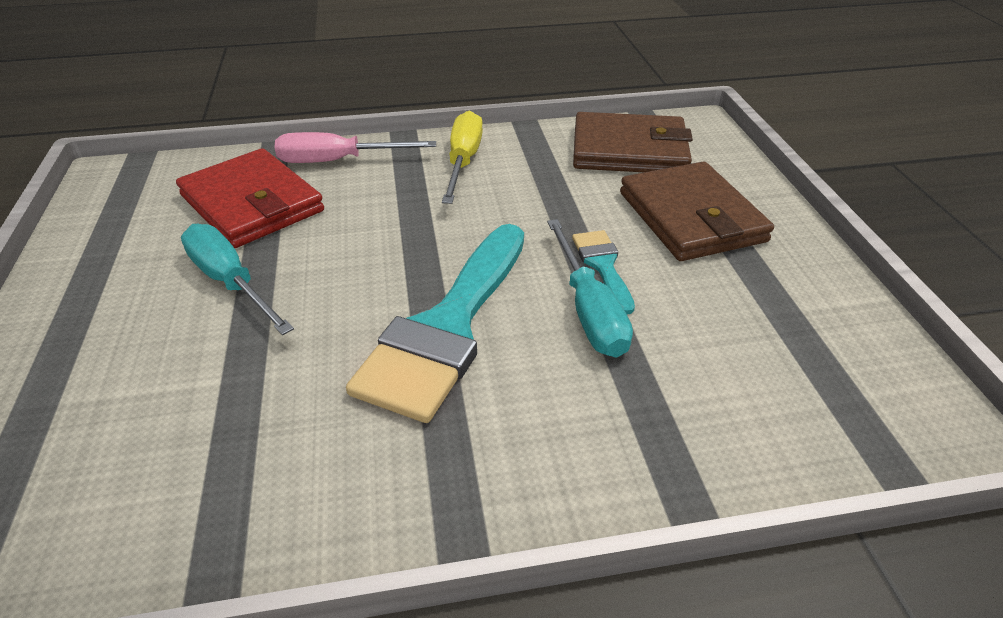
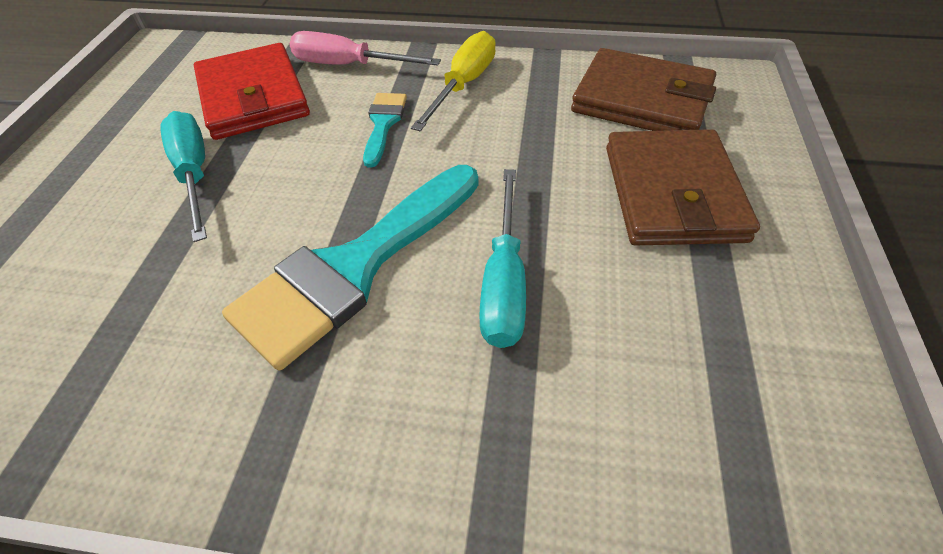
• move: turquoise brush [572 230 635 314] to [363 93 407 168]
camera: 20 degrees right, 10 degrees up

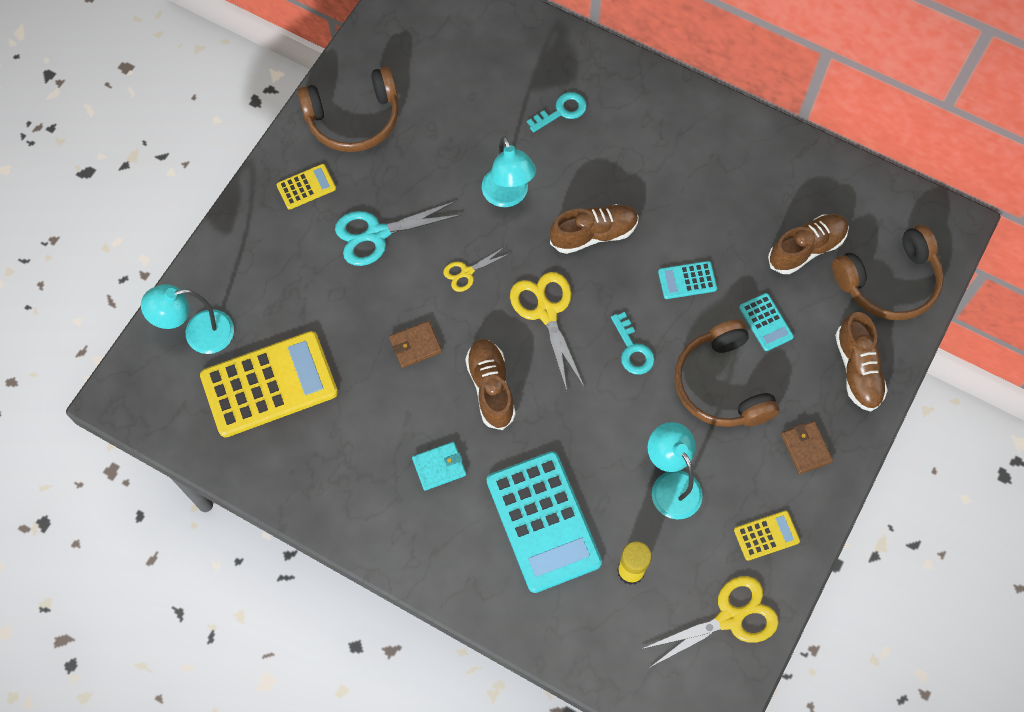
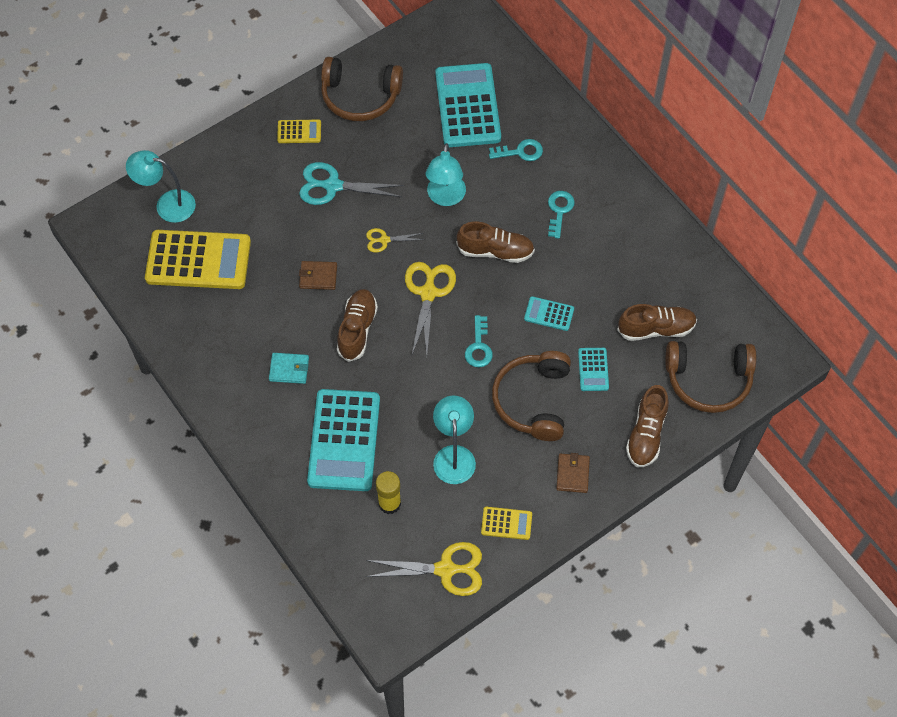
• insert: turquoise calculator [435 63 501 147]
• insert: turquoise key [548 191 575 239]
camera: 25 degrees right, 5 degrees down

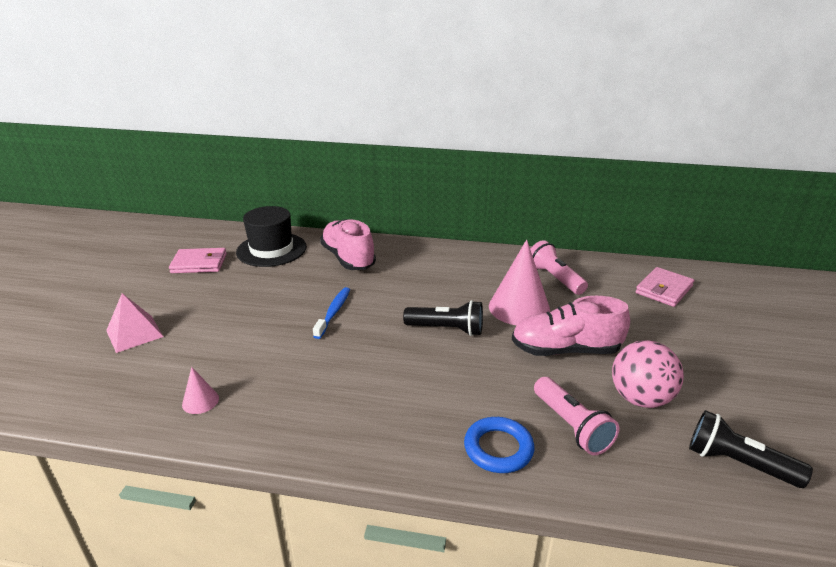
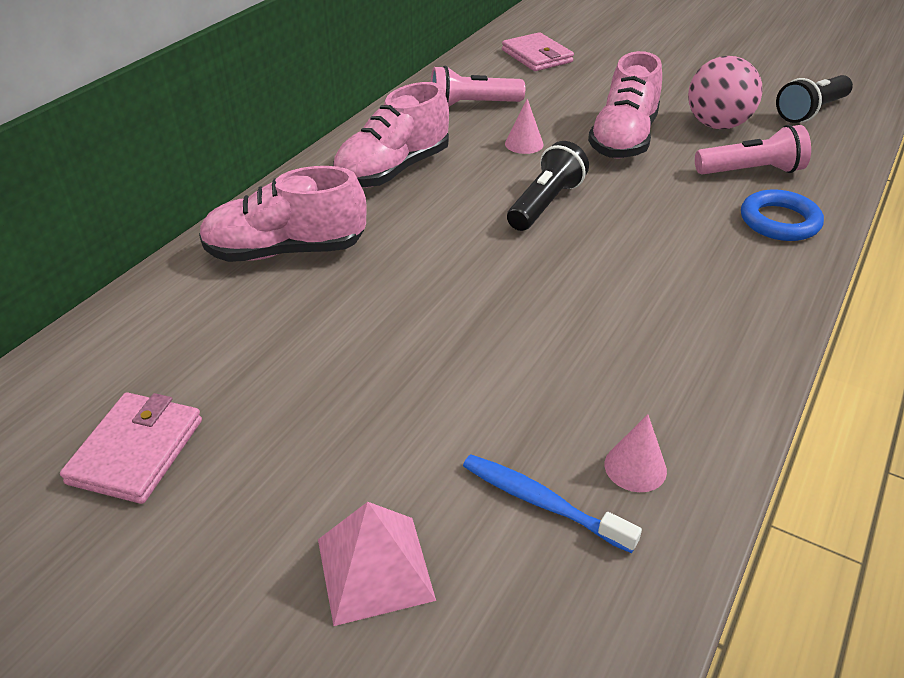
• insert: pink shoe [333 82 449 188]
• move: blue toothbrush [313 287 350 339] to [463 455 642 553]
• resize: pink cone [489 240 550 325] = [505 99 544 154] x0.47
• delete: black hat [236 206 307 267]
camera: 70 degrees left, 10 degrees up

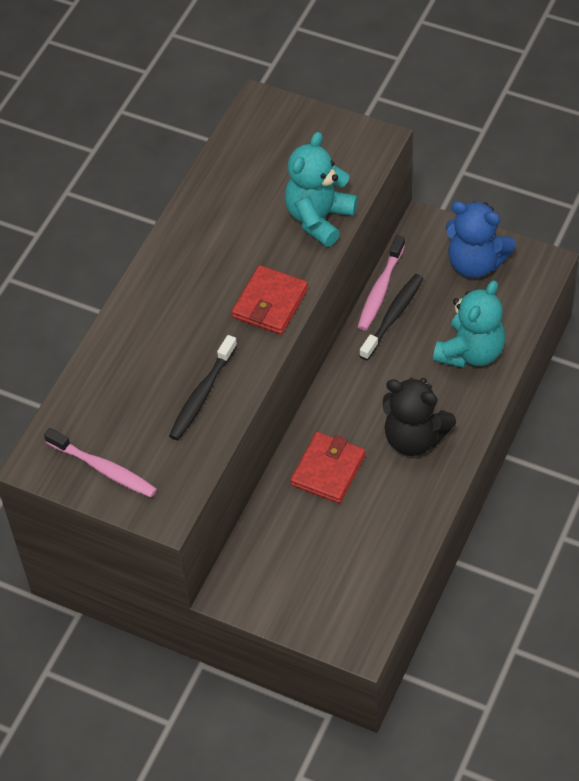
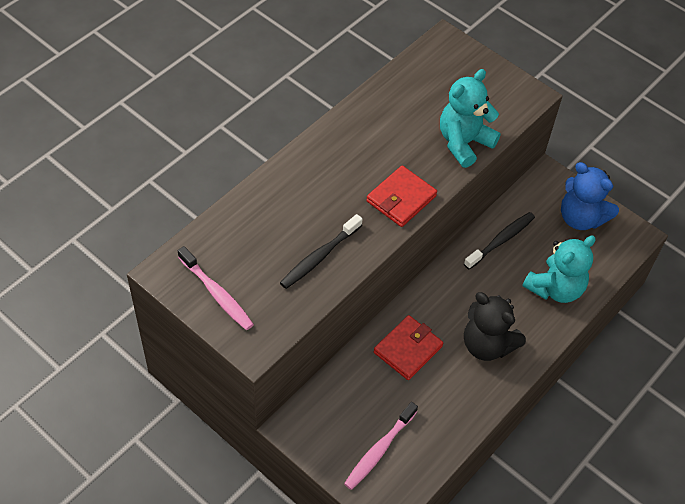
• move: pink toothbrush [358 235 405 330] to [344 402 418 490]
camera: 10 degrees right, 0 degrees up

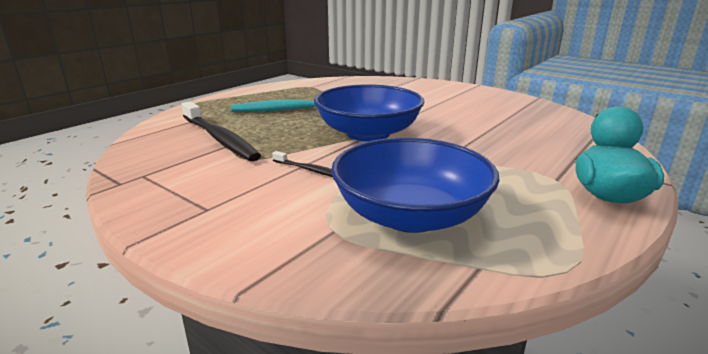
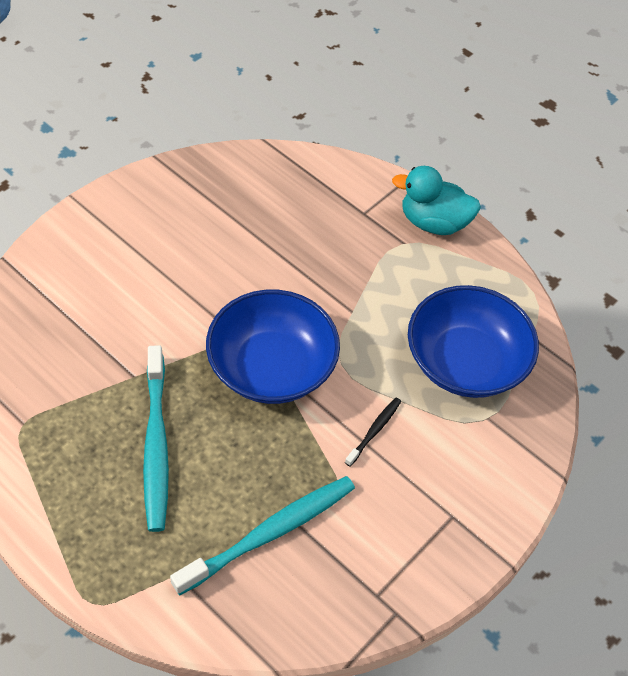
• recolor: black toothbrush [181 101 261 161] to turquoise toothbrush [170 476 355 595]
camera: 90 degrees left, 30 degrees up

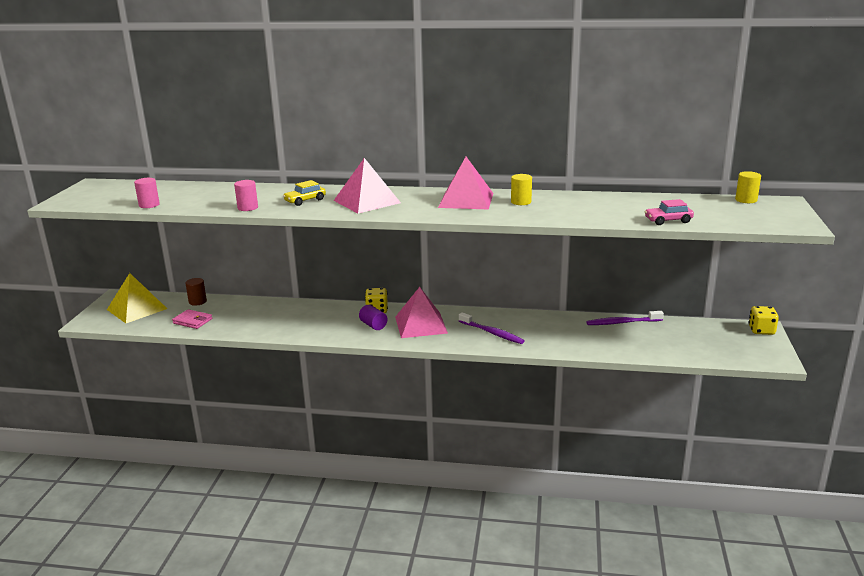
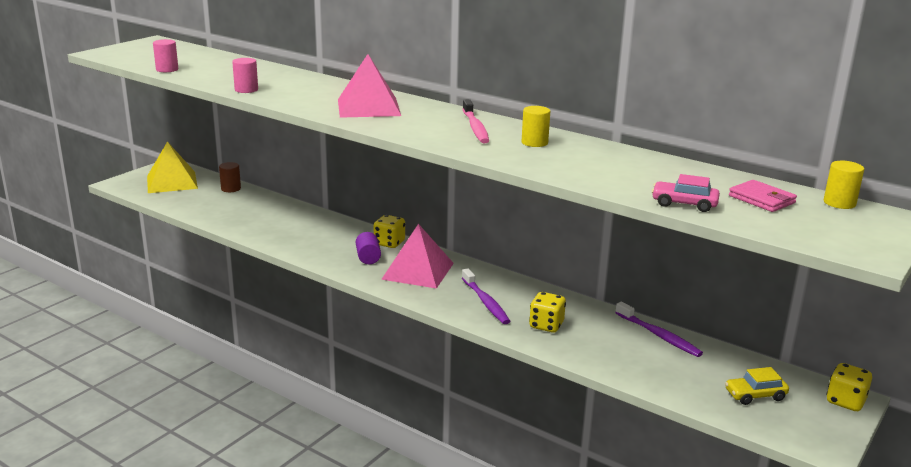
• replace: pink pyramid [438 157 493 210] to pink toothbrush [463 99 489 143]
• insert: yellow dice [529 292 566 332]
• rotate: purple toothbrush [586 311 664 325] = [615 302 703 357] 150 degrees counterclockwise
• move: yellow car [283 180 326 206] to [725 367 789 405]
• move: pink wallet [172 309 212 329] to [729 180 797 212]
camera: 25 degrees right, 0 degrees up

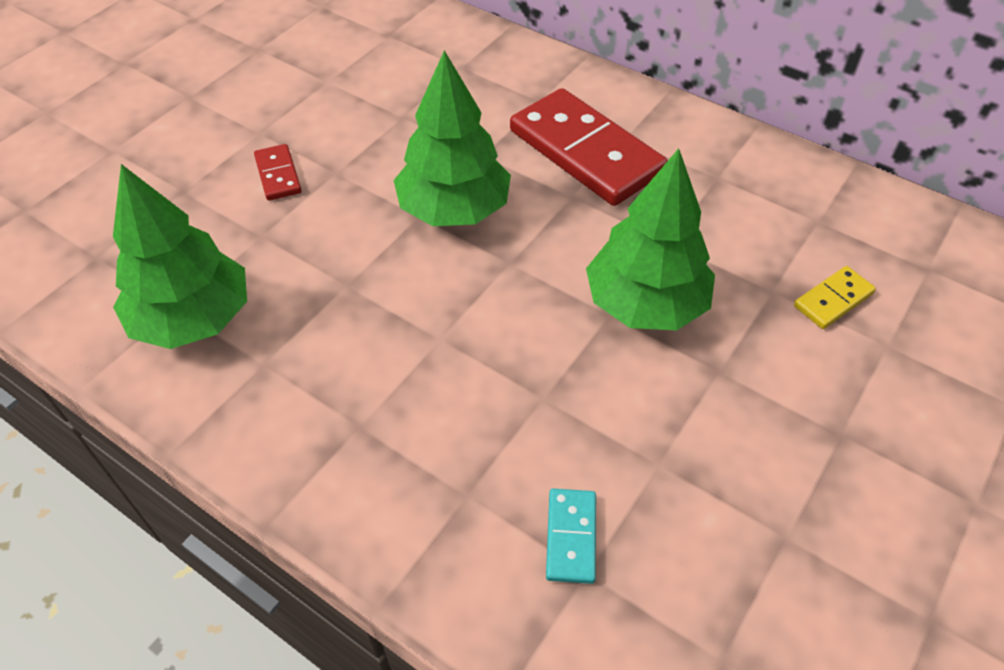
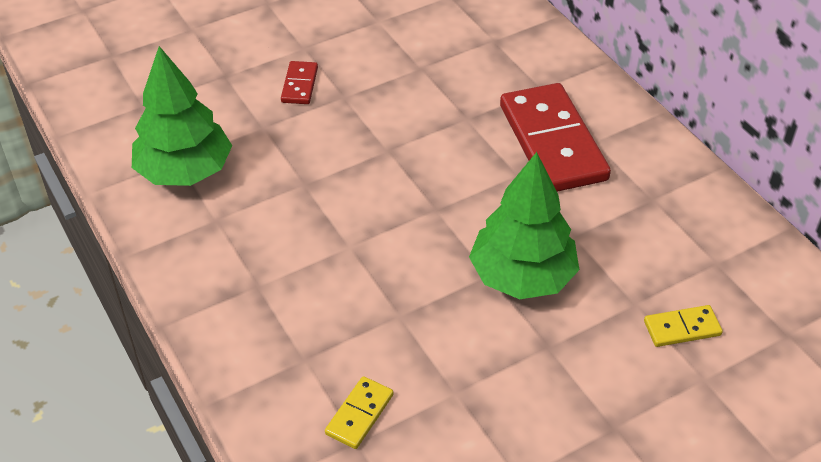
• recolor: turquoise domino [546 488 596 584] to yellow domino [325 376 393 449]
• delete: green tree [394 50 511 226]
camera: 25 degrees right, 5 degrees down

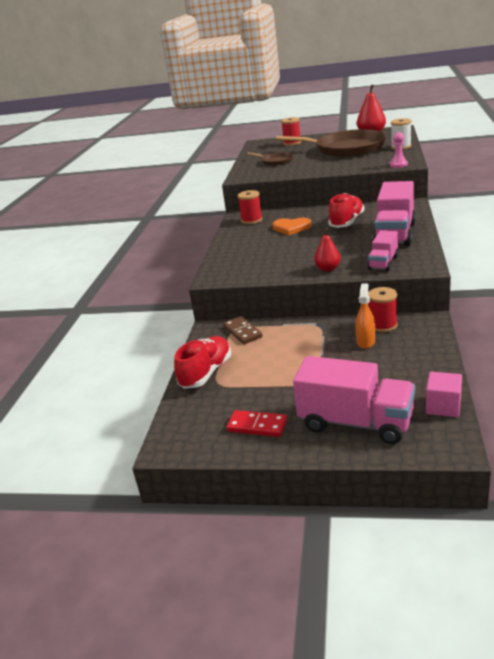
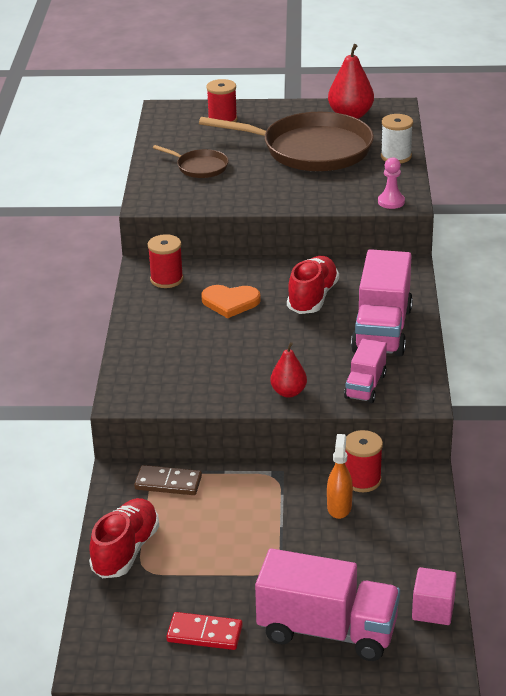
• rotate: brown domino [223 316 263 344] = [134 465 202 495] 45 degrees counterclockwise
camera: 10 degrees left, 5 degrees up

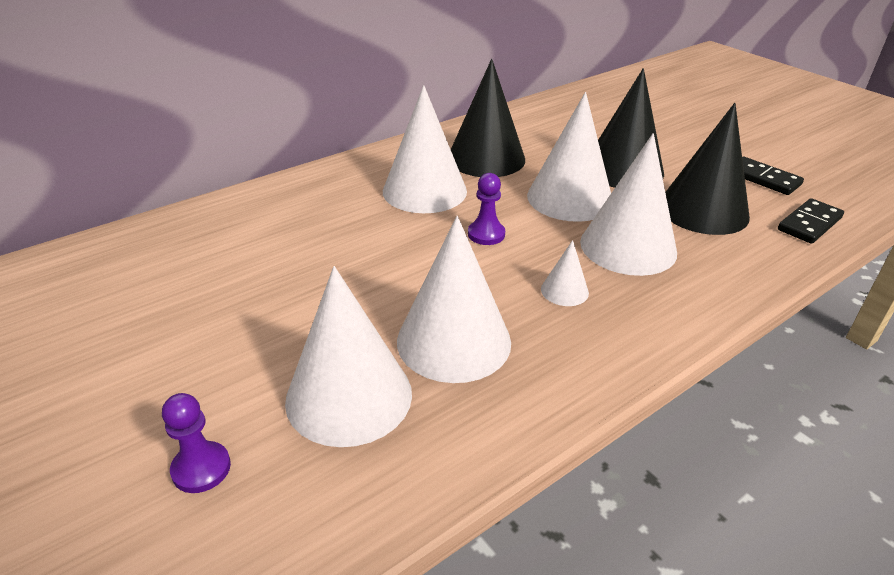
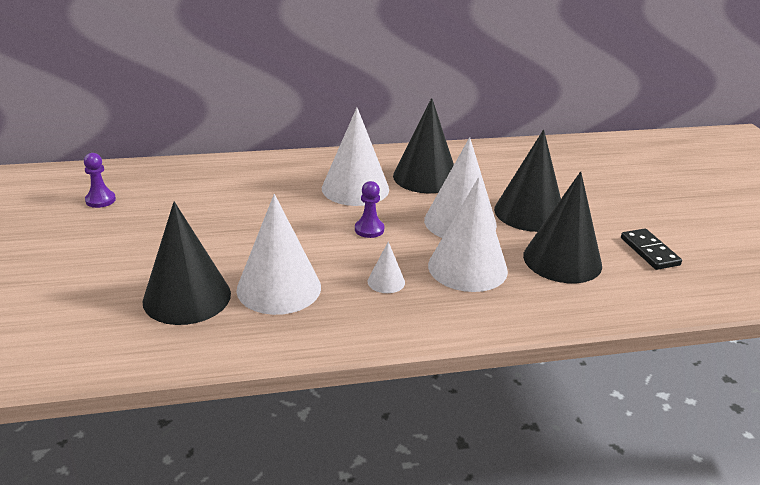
• move: purple pawn [162 393 231 493] to [84 153 116 208]
• recolor: white cone [285 266 412 447] to black cone [143 202 231 325]
• delete: black domino [778 198 844 244]
camera: 25 degrees right, 5 degrees down

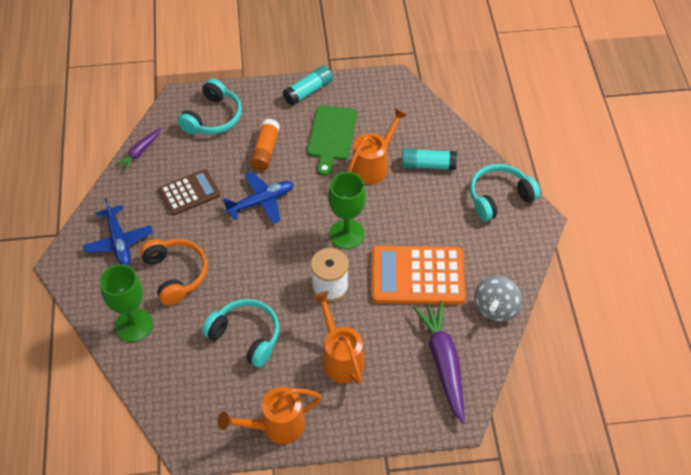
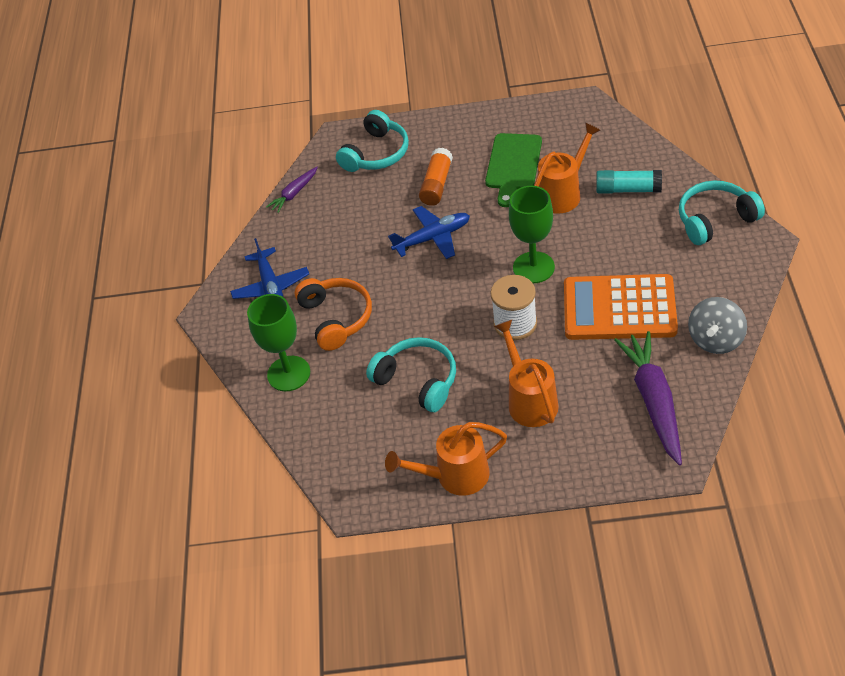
• delete: brown calculator [159 169 220 215]
• delete: turquoise glue stick [283 66 333 106]
camera: 10 degrees right, 5 degrees down

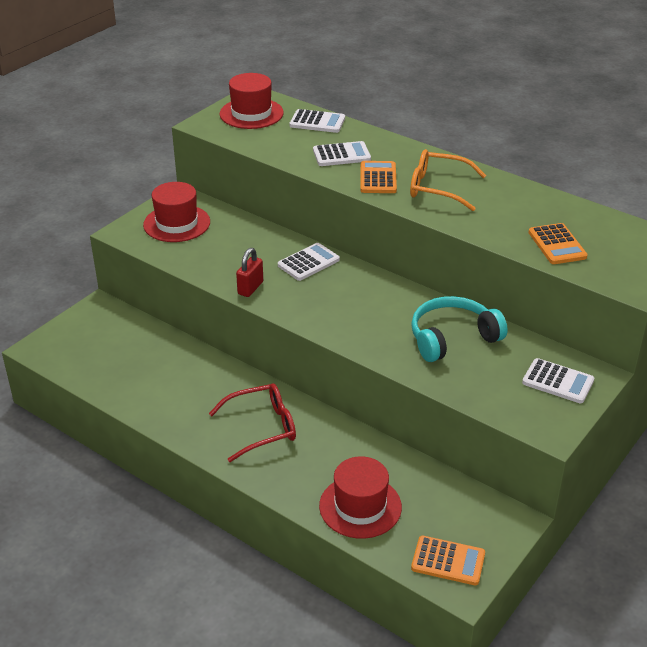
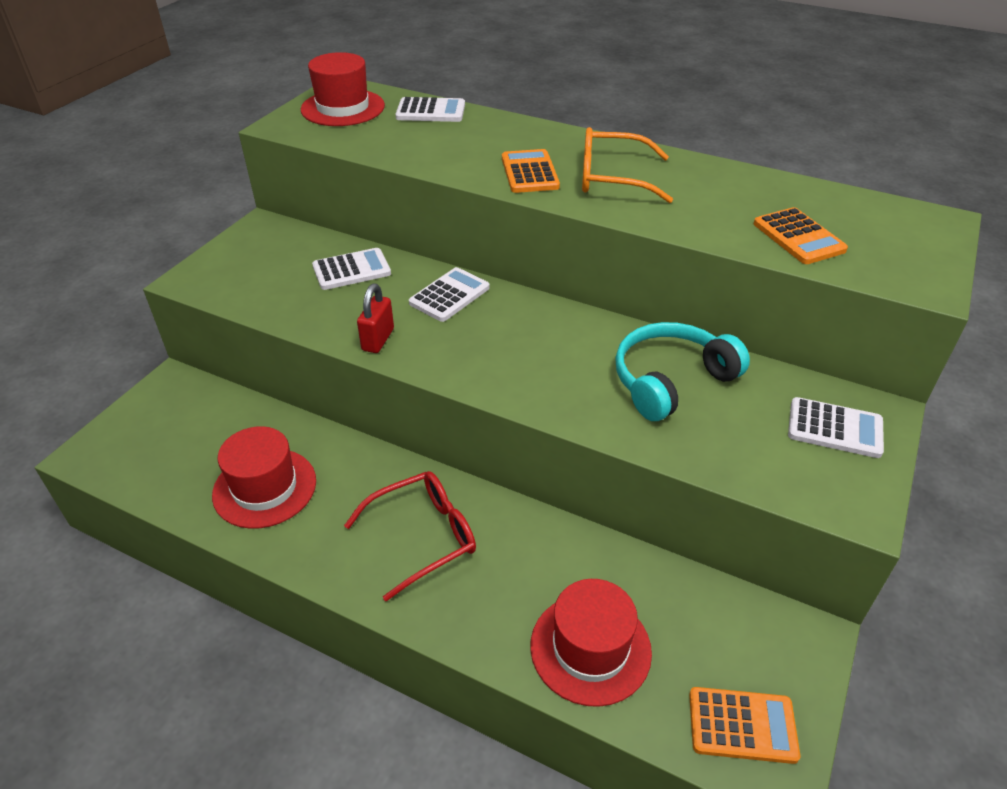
• move: red hat [143 182 210 242] to [212 426 316 529]
• move: white calculator [313 141 371 166] to [312 248 391 290]
camera: 10 degrees left, 5 degrees up

